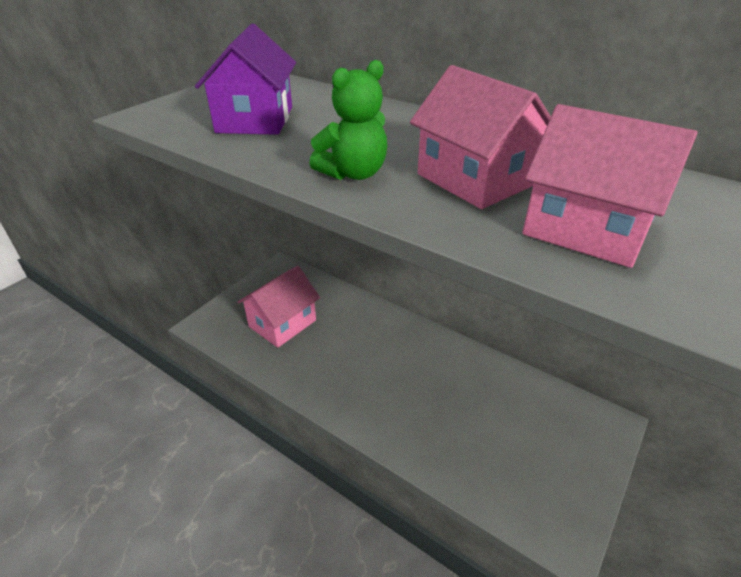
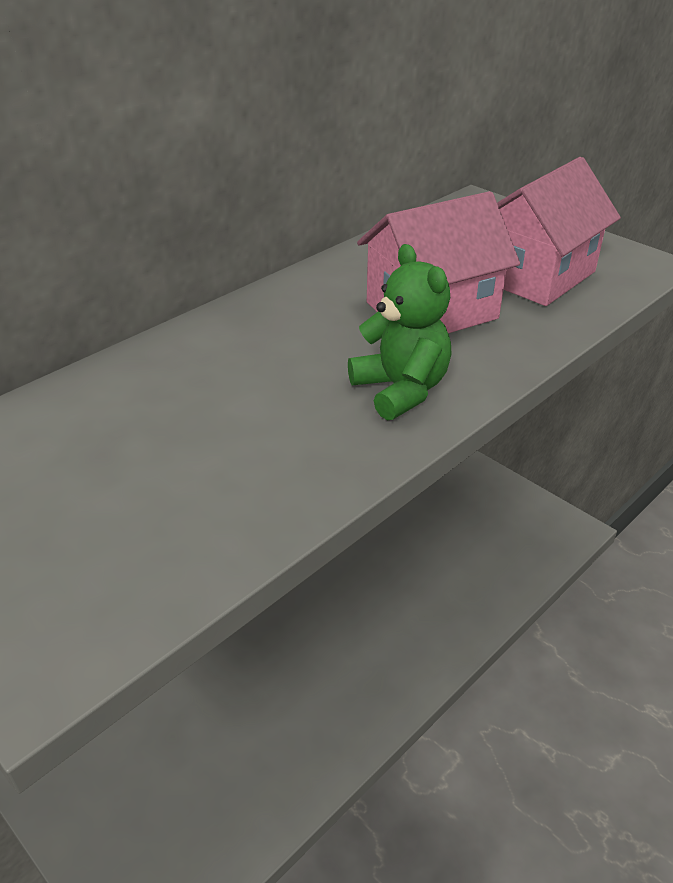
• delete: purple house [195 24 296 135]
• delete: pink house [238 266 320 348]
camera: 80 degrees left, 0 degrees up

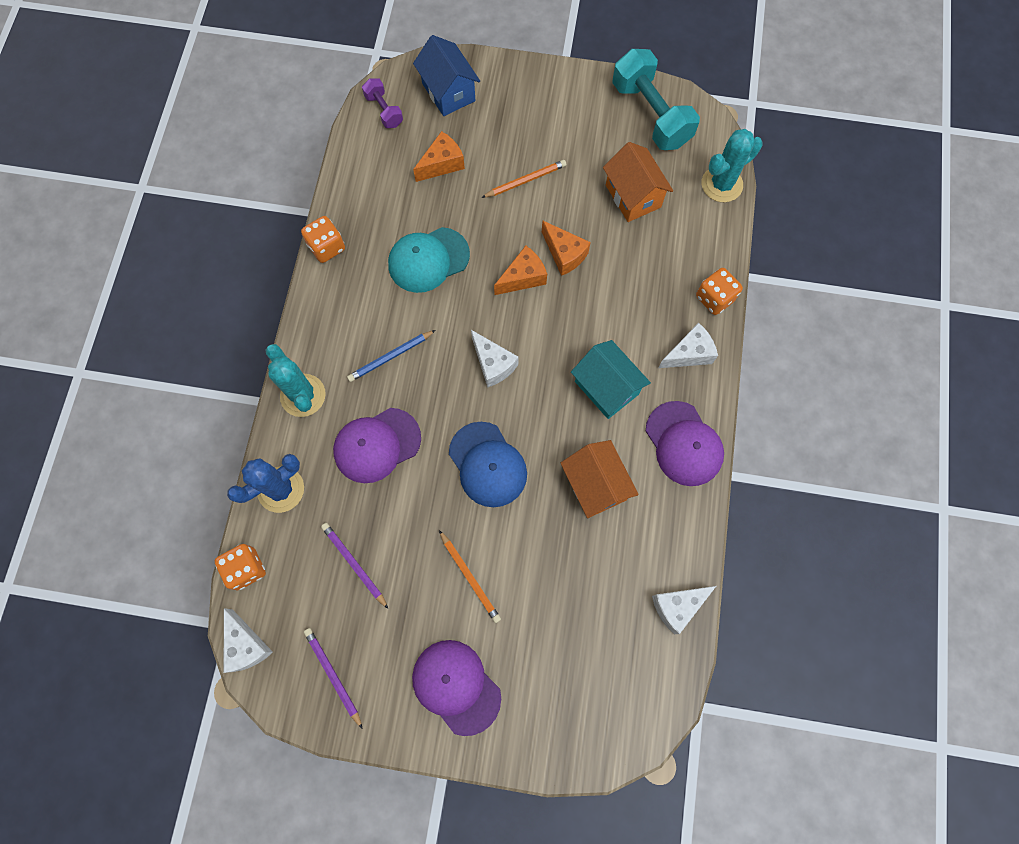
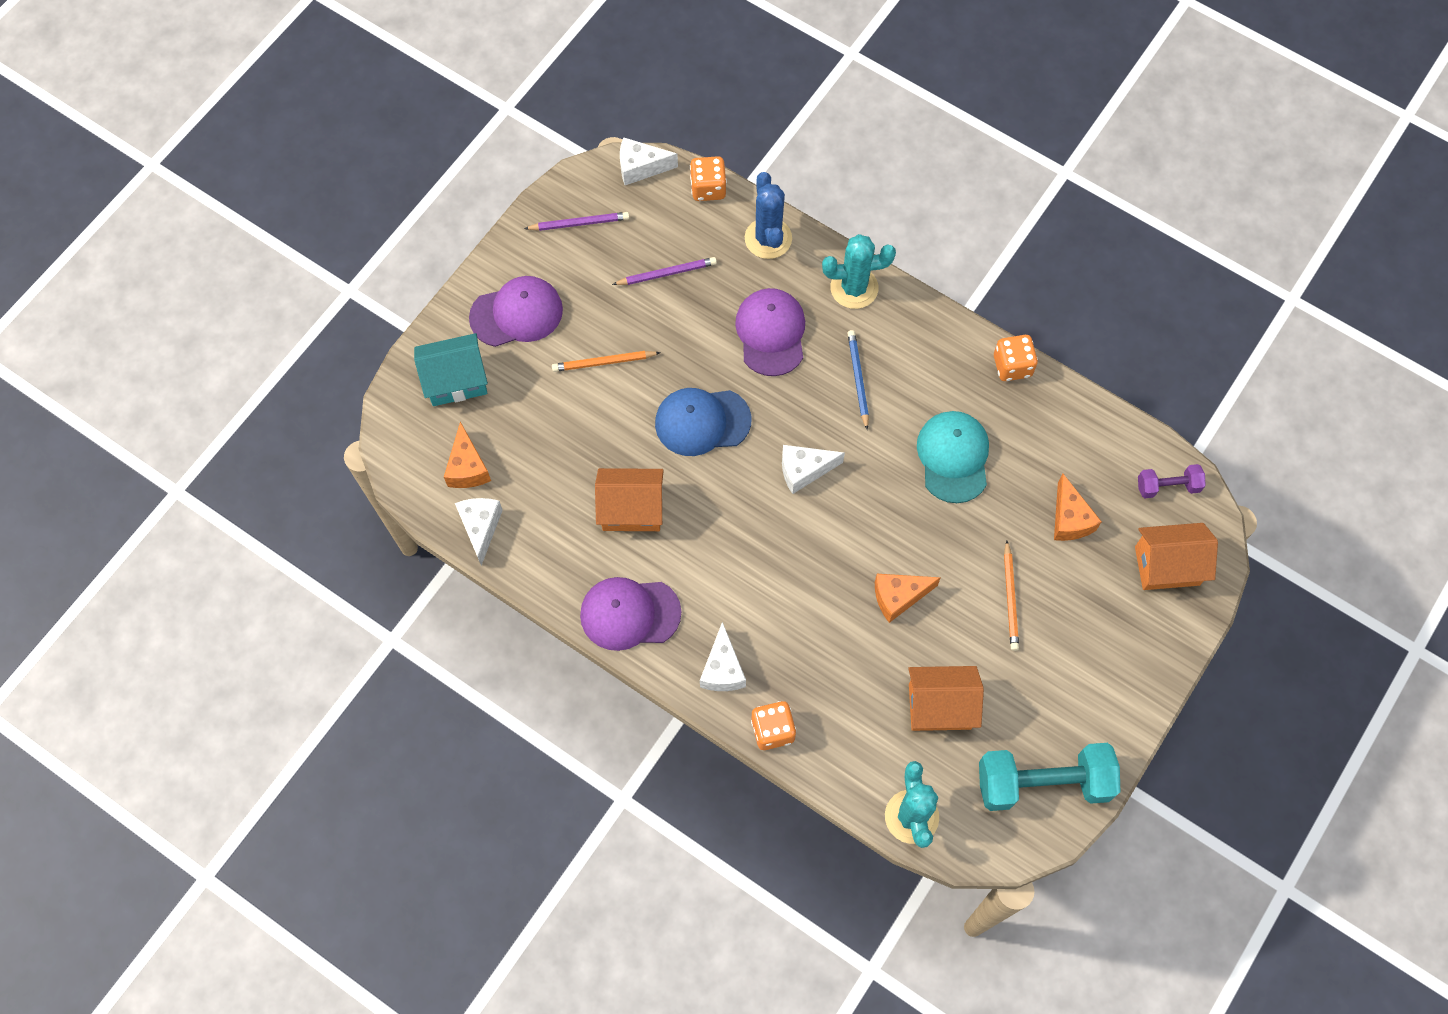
• move: turquoise house [571 340 651 419] to [414 333 488 406]
• move: orange cheese [494 246 547 295] to [444 422 491 488]
• recolor: blue house [413 35 480 116] to orange house [1135 523 1218 590]
camera: 115 degrees right, 5 degrees down

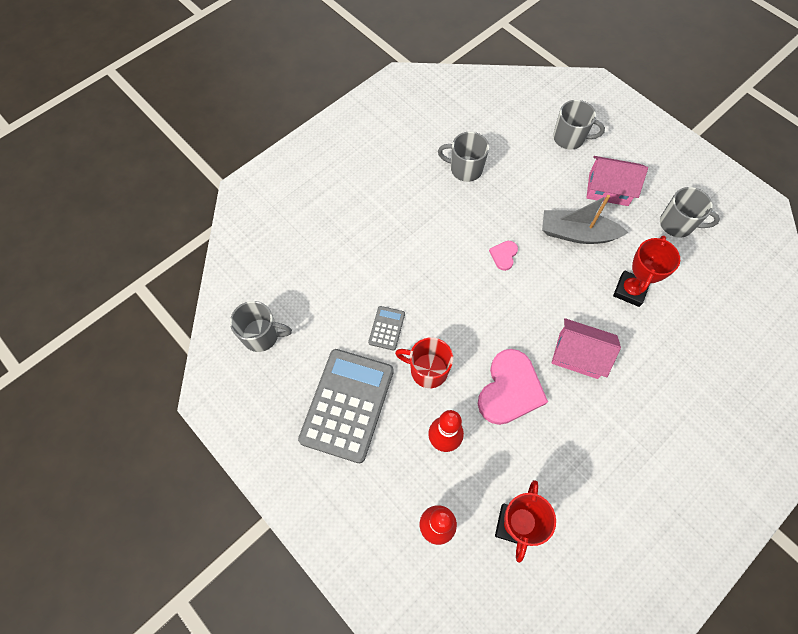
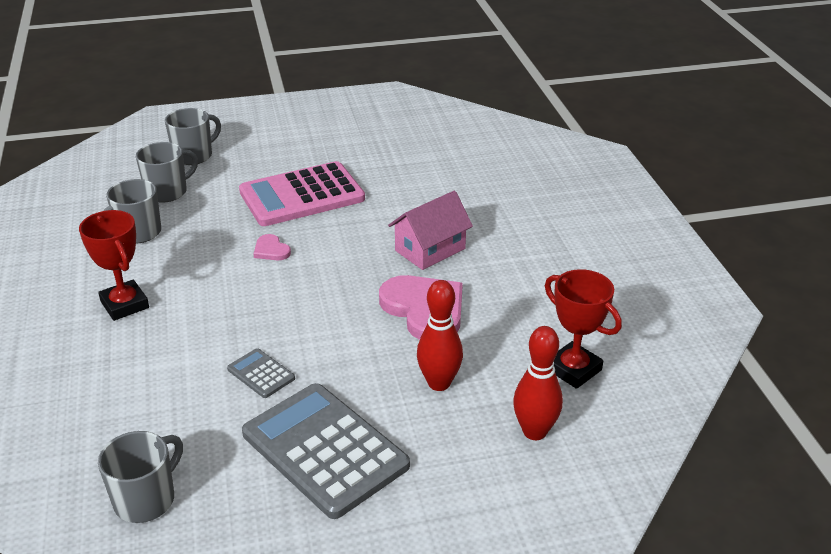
• move: red trophy [613 235 680 307] to [79 210 149 321]
• move: grey mug [660 187 720 237] to [136 142 198 203]
• replace: grey boat [542 195 628 244] to pink calculator [239 161 365 226]
• delete: red mug [395 337 453 388]
• delete: pink house [586 156 648 206]
camera: 60 degrees left, 30 degrees down

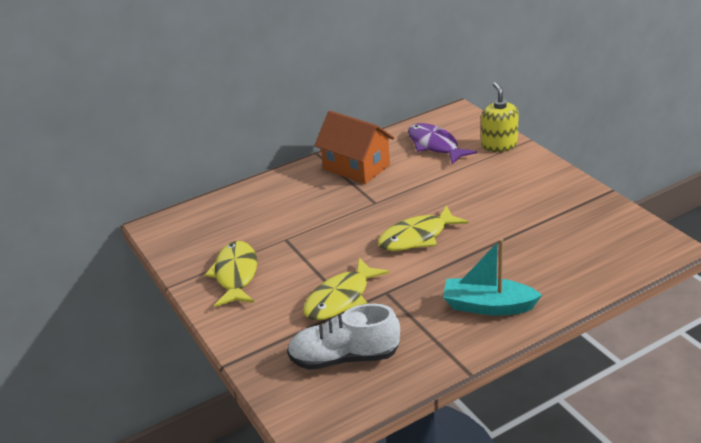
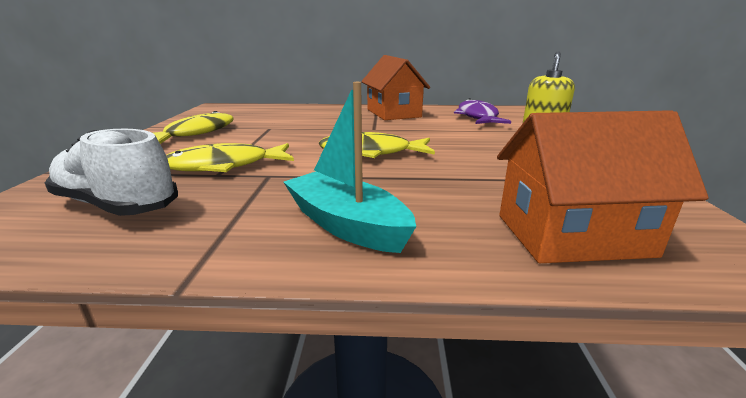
• insert: orange house [497 110 709 263]
camera: 30 degrees right, 10 degrees down

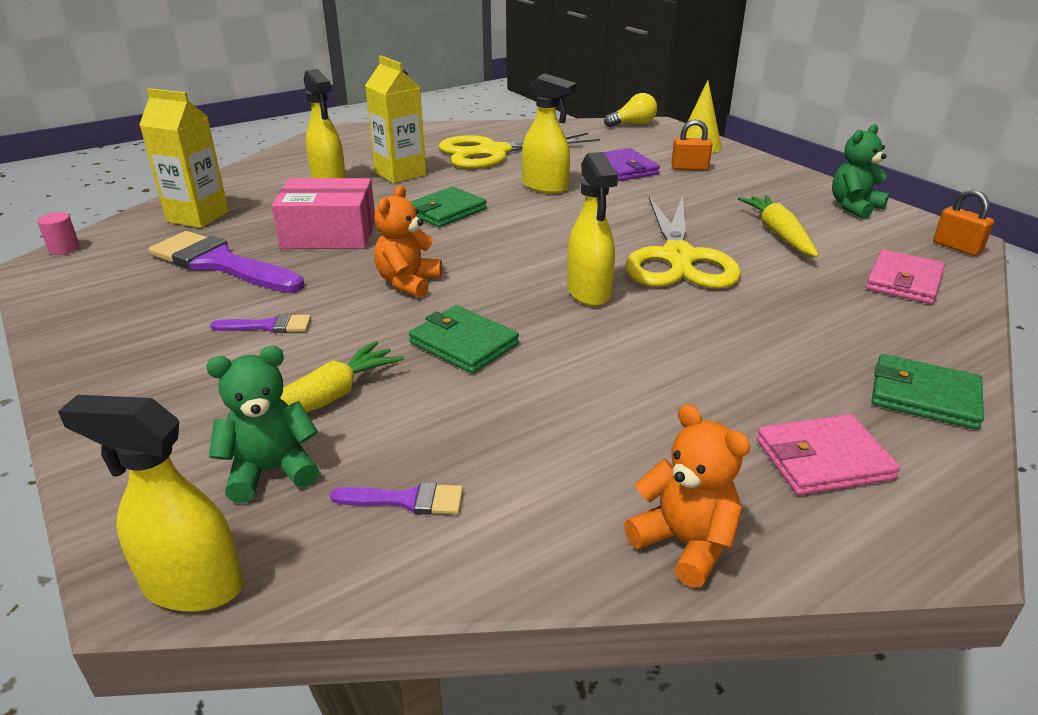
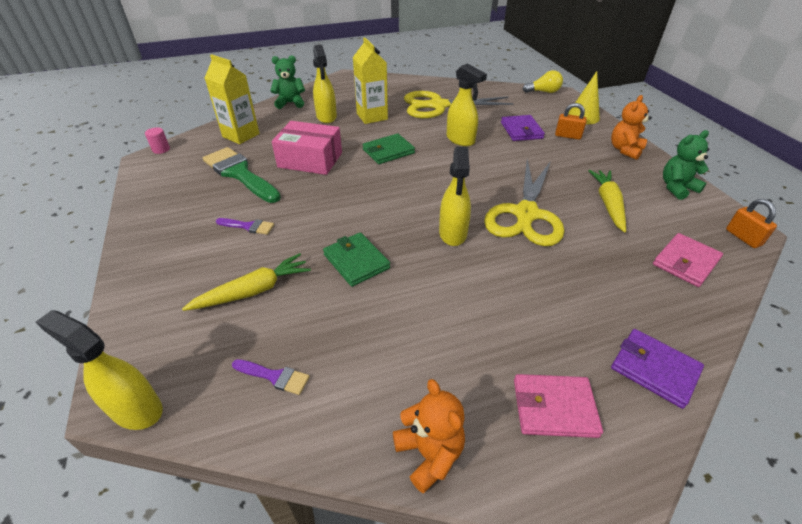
• recolor: purple brush [148 231 304 293] to green brush [203 147 281 203]
• move: green teddy bear [206 346 320 503] to [270 55 305 109]
• move: orange teddy bear [374 185 442 298] to [611 95 652 160]
• recolor: green wallet [871 354 984 430] to purple wallet [611 329 704 409]
camera: 15 degrees right, 10 degrees up

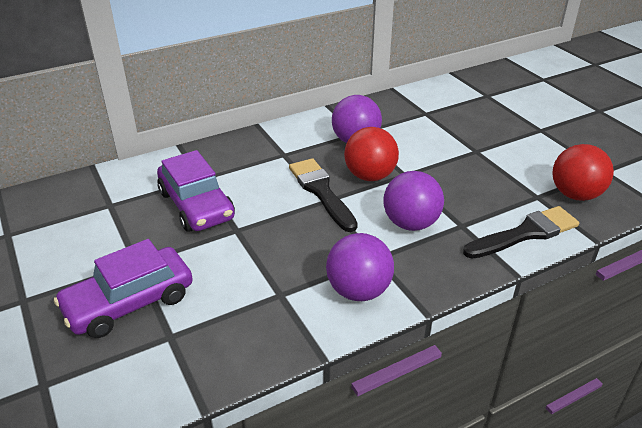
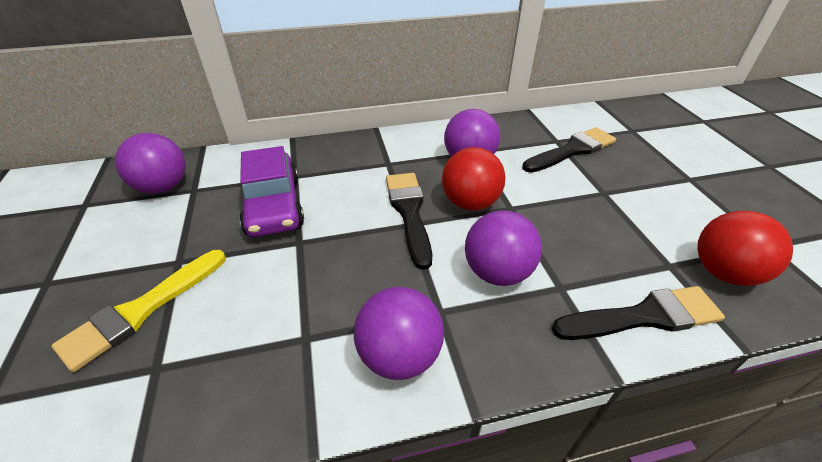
• replace: purple car [54 239 193 338] to yellow brush [51 250 226 372]
• insert: purple ball [115 133 186 194]
• insert: black brush [522 127 616 173]
camera: 15 degrees right, 5 degrees up

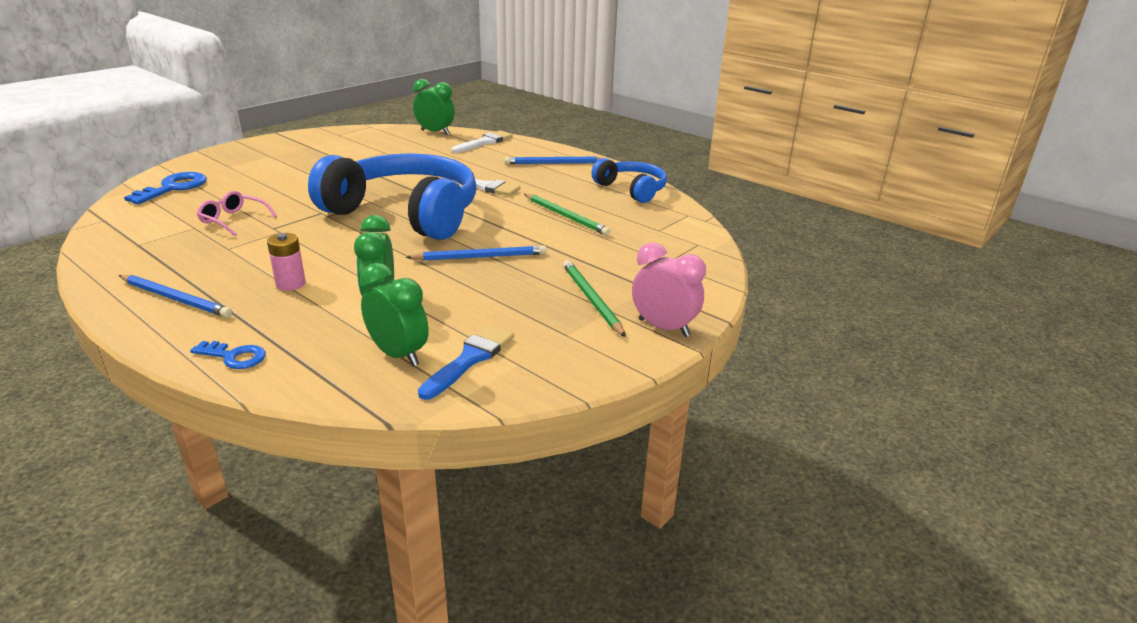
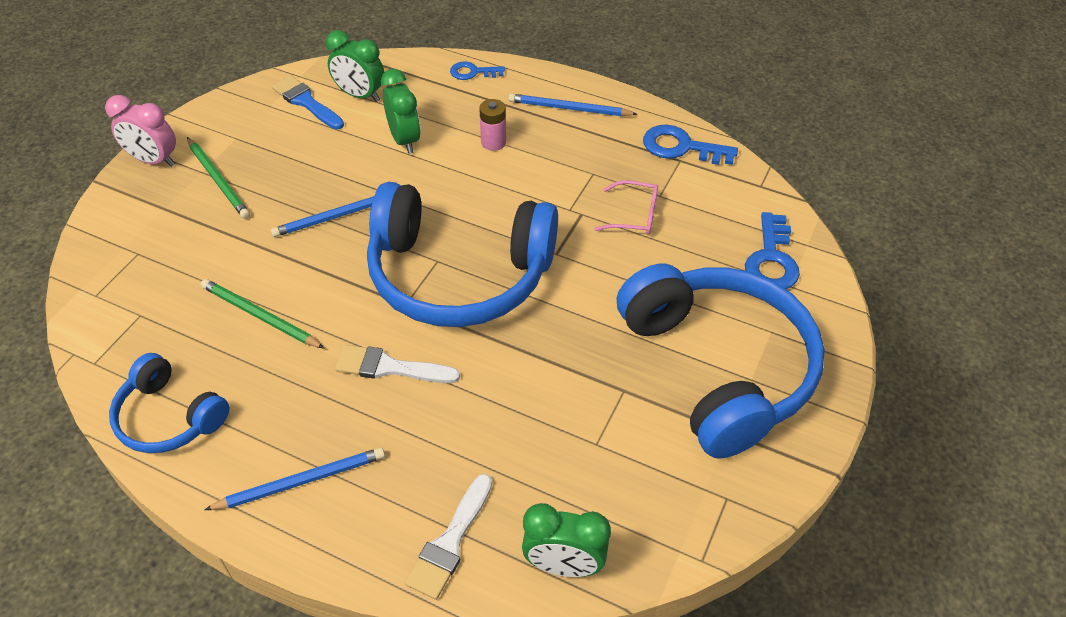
• rotate: blue brush [418 325 514 400] = [272 75 344 130] 120 degrees clockwise
• insert: blue headphones [617 264 825 459]
• insert: blue key [643 124 738 165]
camera: 165 degrees right, 20 degrees up

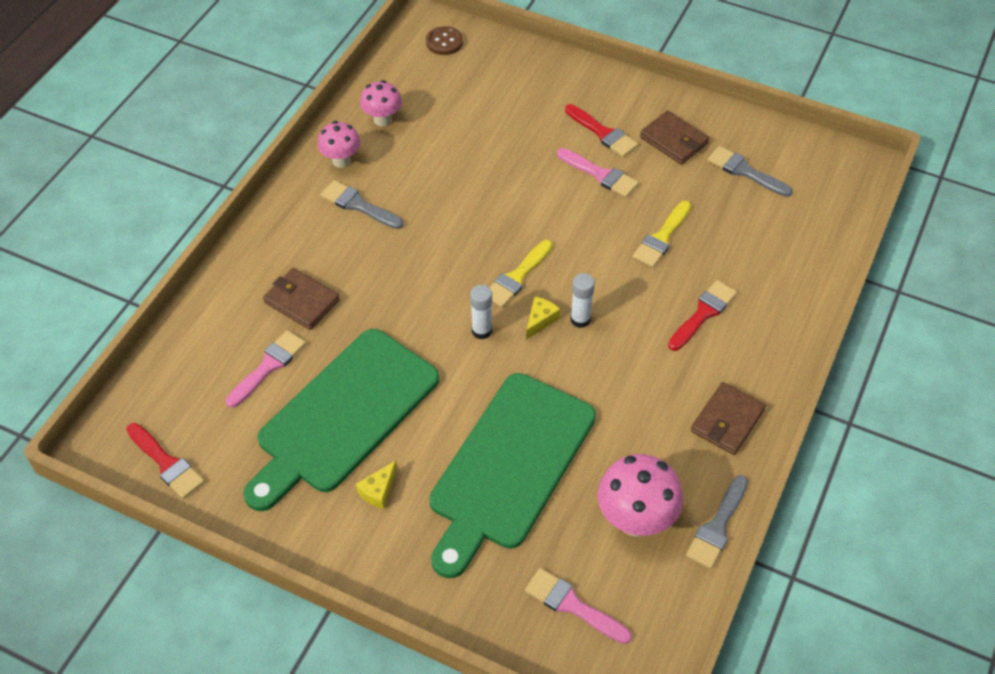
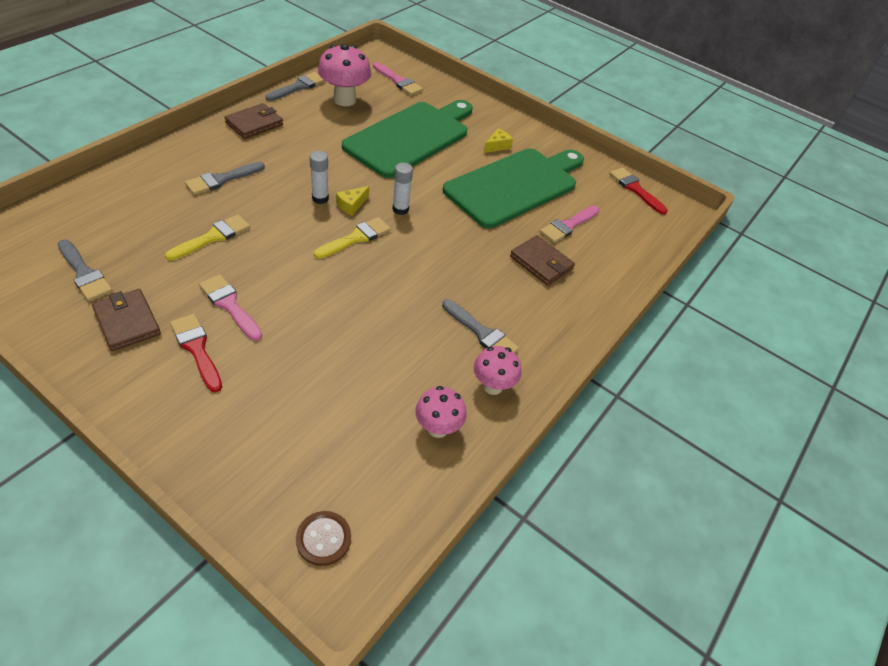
• recolor: red brush [668 280 737 351] to grey brush [185 162 265 195]
camera: 175 degrees left, 5 degrees down

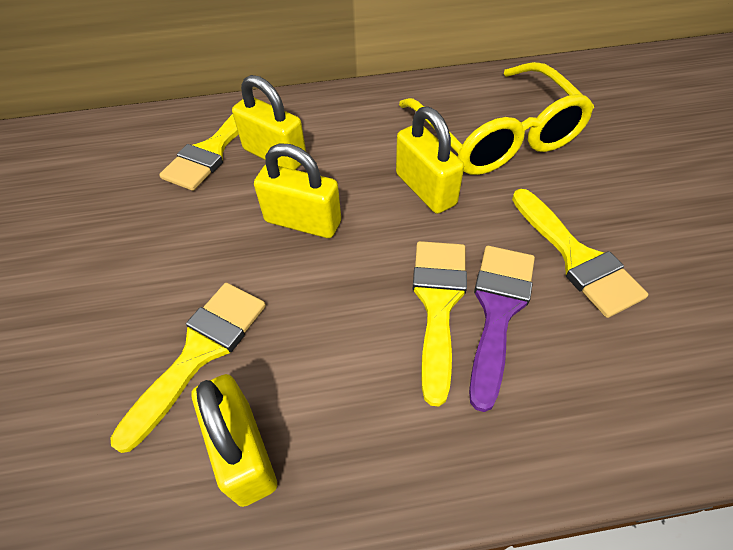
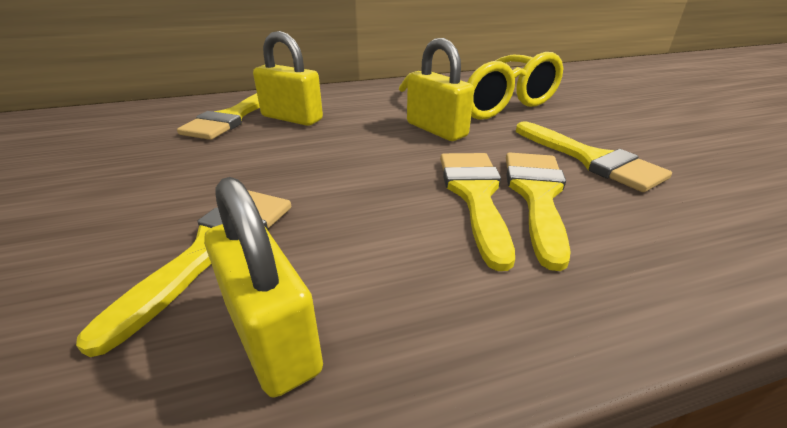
• recolor: purple brush [469 246 535 412] to yellow brush [506 152 571 271]
• delete: yellow padlock [254 144 341 238]
camera: 10 degrees left, 20 degrees down

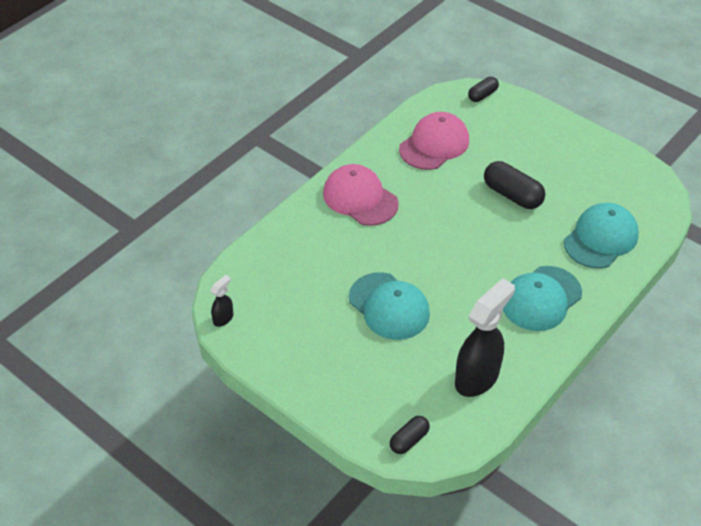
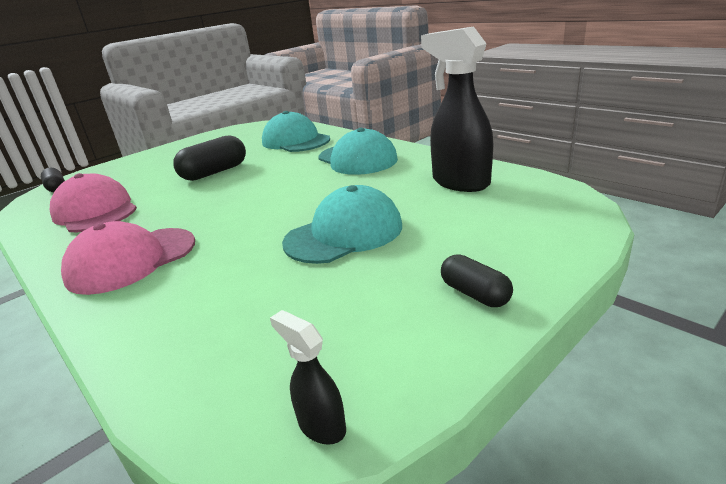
• move: black capsule [390 416 430 454] to [441 254 513 307]
camera: 80 degrees left, 20 degrees down

